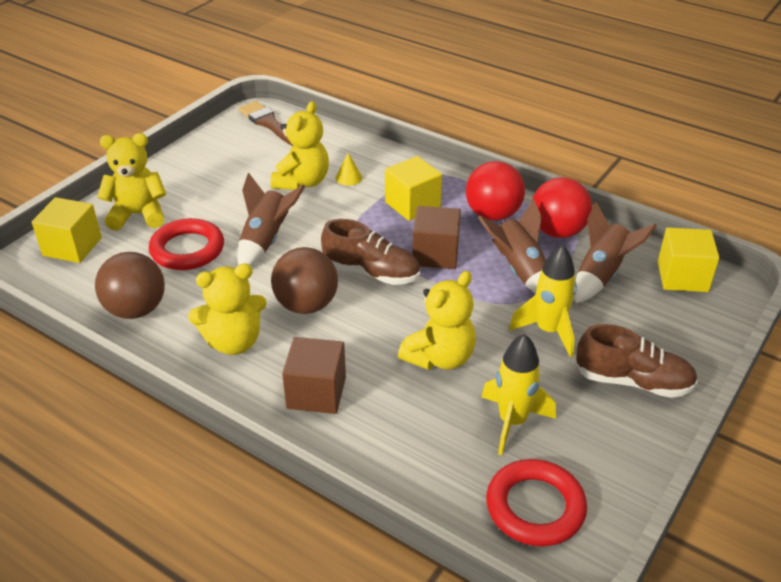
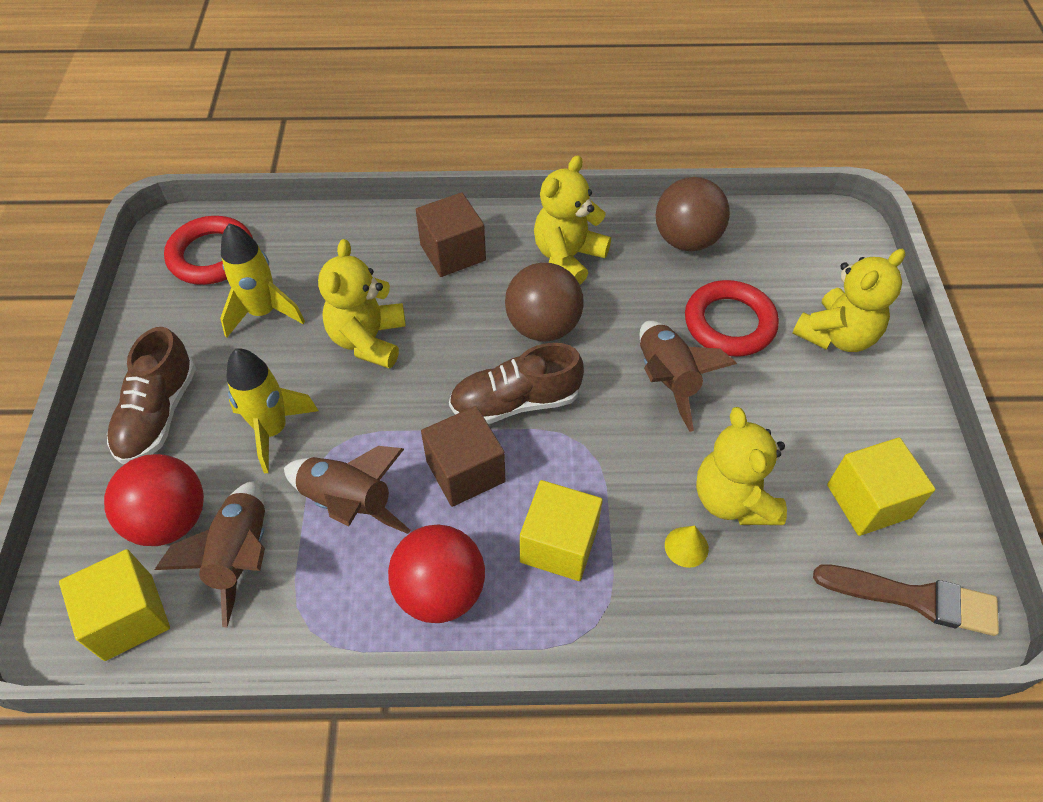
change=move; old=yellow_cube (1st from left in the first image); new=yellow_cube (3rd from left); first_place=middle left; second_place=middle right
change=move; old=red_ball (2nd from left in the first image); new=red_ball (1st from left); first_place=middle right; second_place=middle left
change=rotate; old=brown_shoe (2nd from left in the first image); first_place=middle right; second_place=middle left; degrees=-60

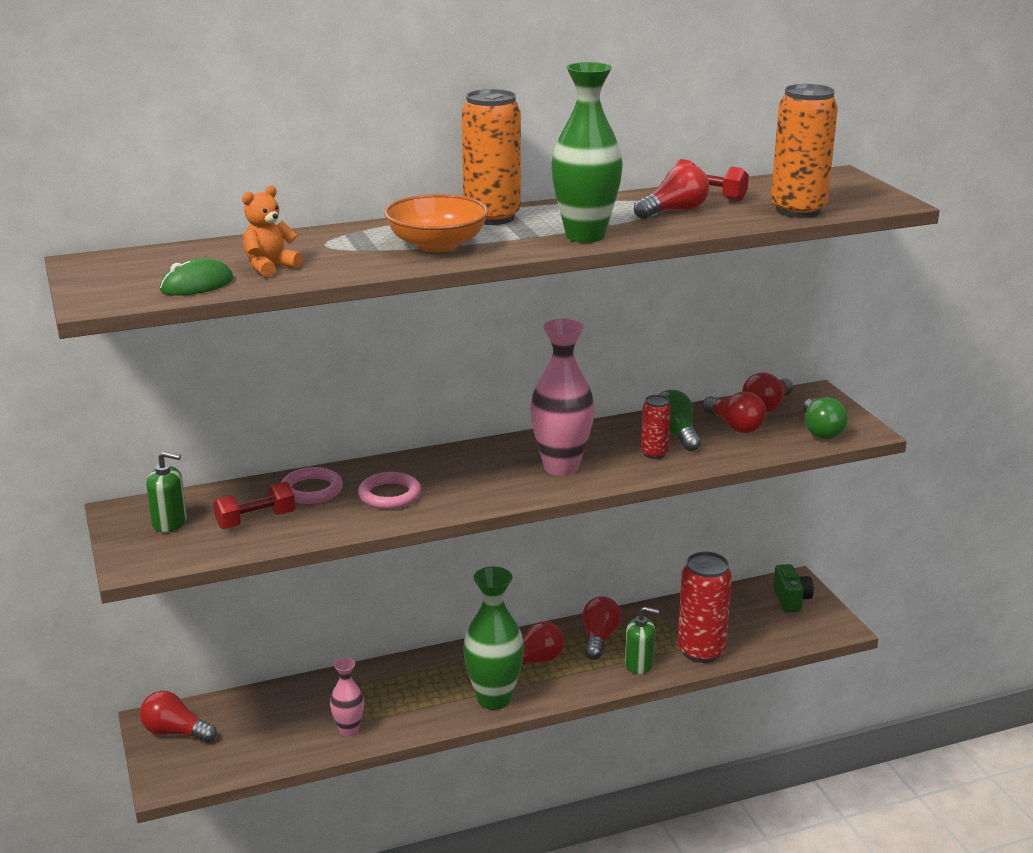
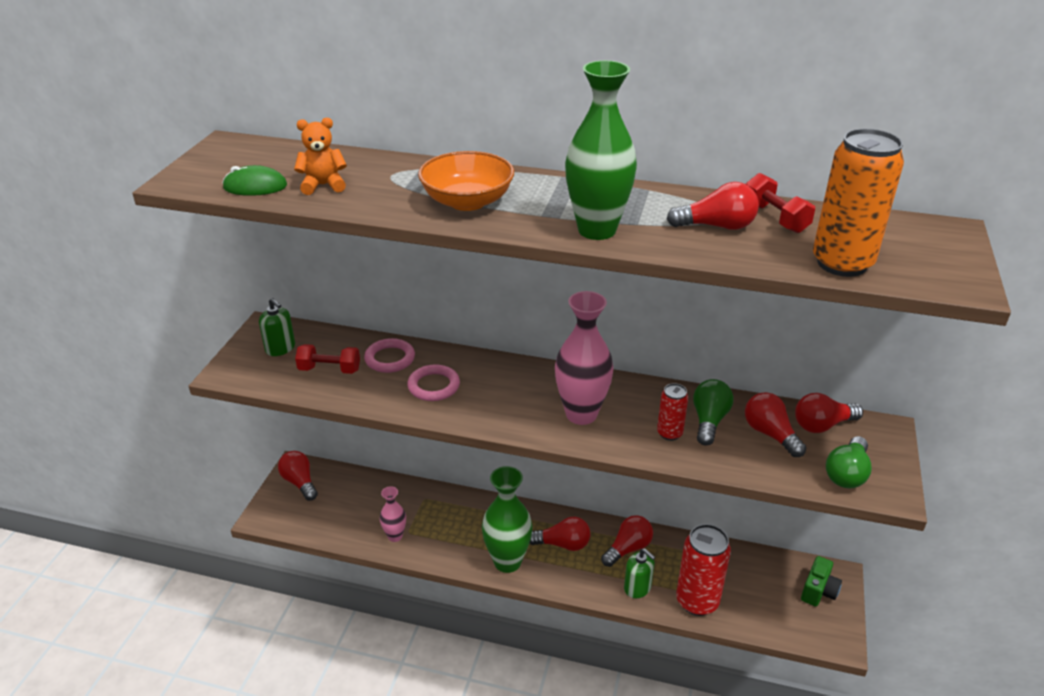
change=delete; old=orange_can (1st from left); first_place=top centre
change=rotate; old=red_light_bulb (5th from left); first_place=middle right; second_place=middle right; degrees=150

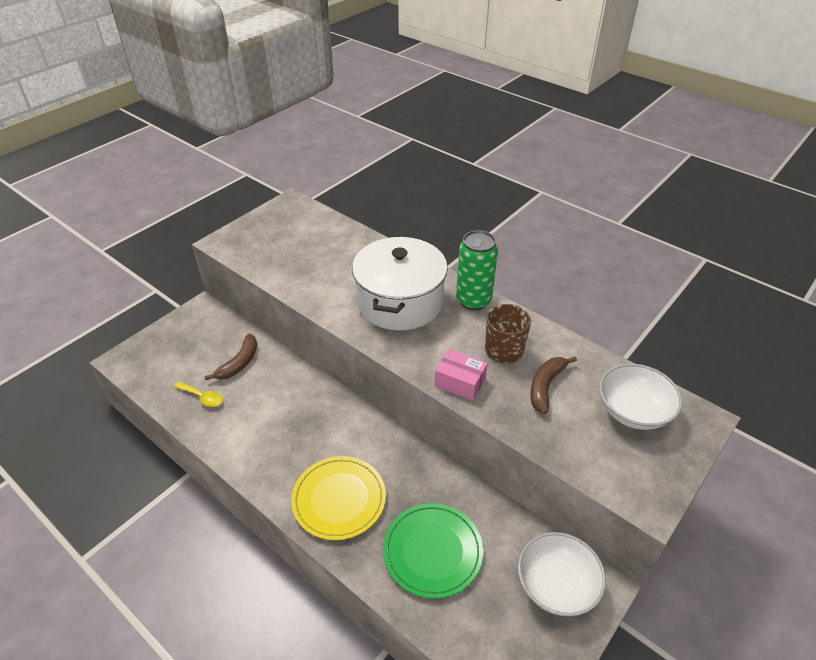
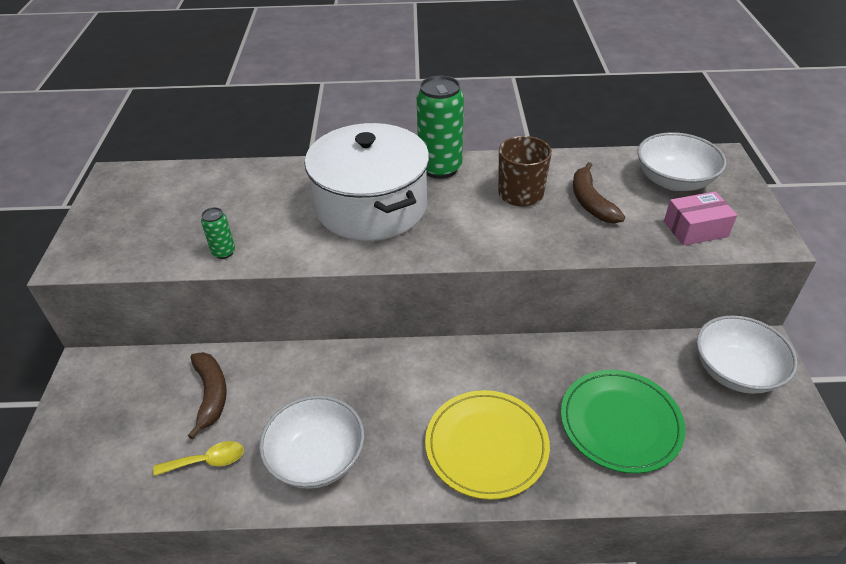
change=move; old=pink_box; first_place=centre; second_place=middle right
change=insert; new=green_can (1st from left); second_place=middle left
change=insert; new=white_bowl (1st from left); second_place=bottom centre

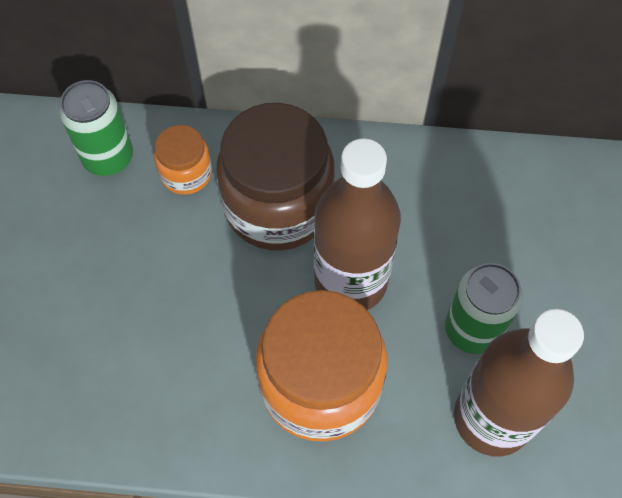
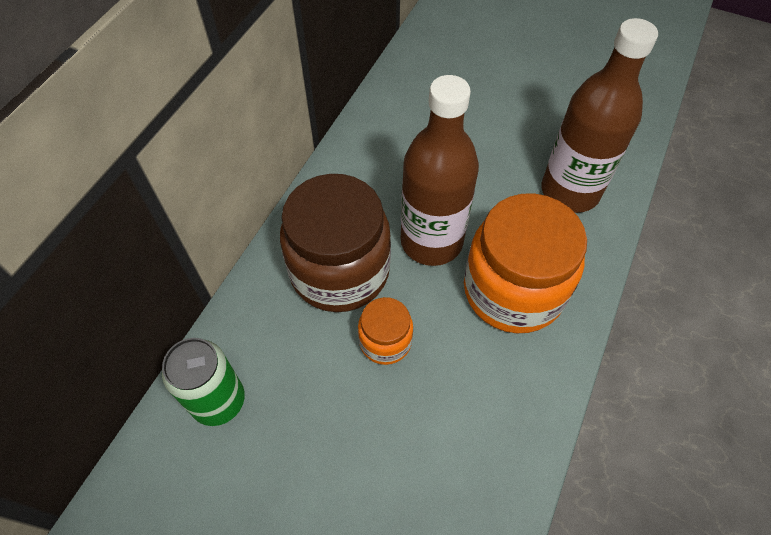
change=move; old=orange_jar (1st from left); first_place=top left; second_place=centre
change=delete; old=green_can (2nd from left); first_place=middle right

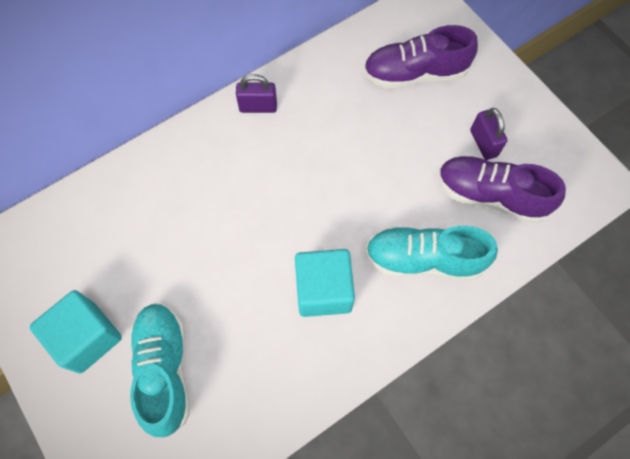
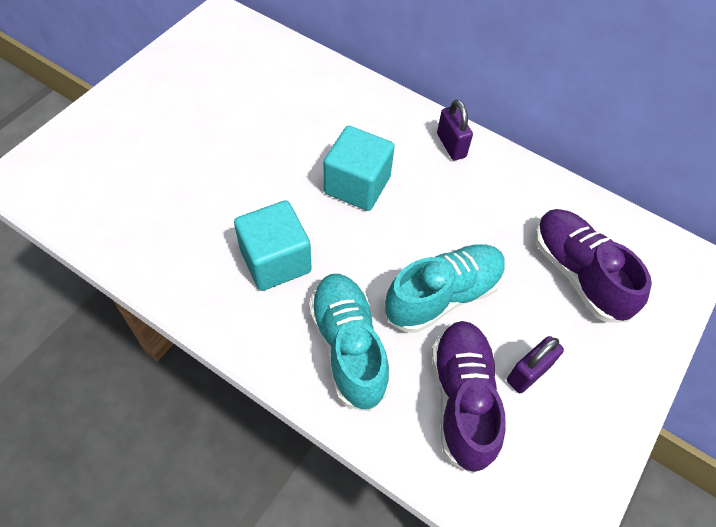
change=move; old=turquoise_cube (1st from left in the first image); new=turquoise_cube (2nd from left); first_place=bottom left; second_place=top centre
change=move; old=turquoise_shoe (1st from left in the first image); new=turquoise_shoe (2nd from left); first_place=bottom left; second_place=centre

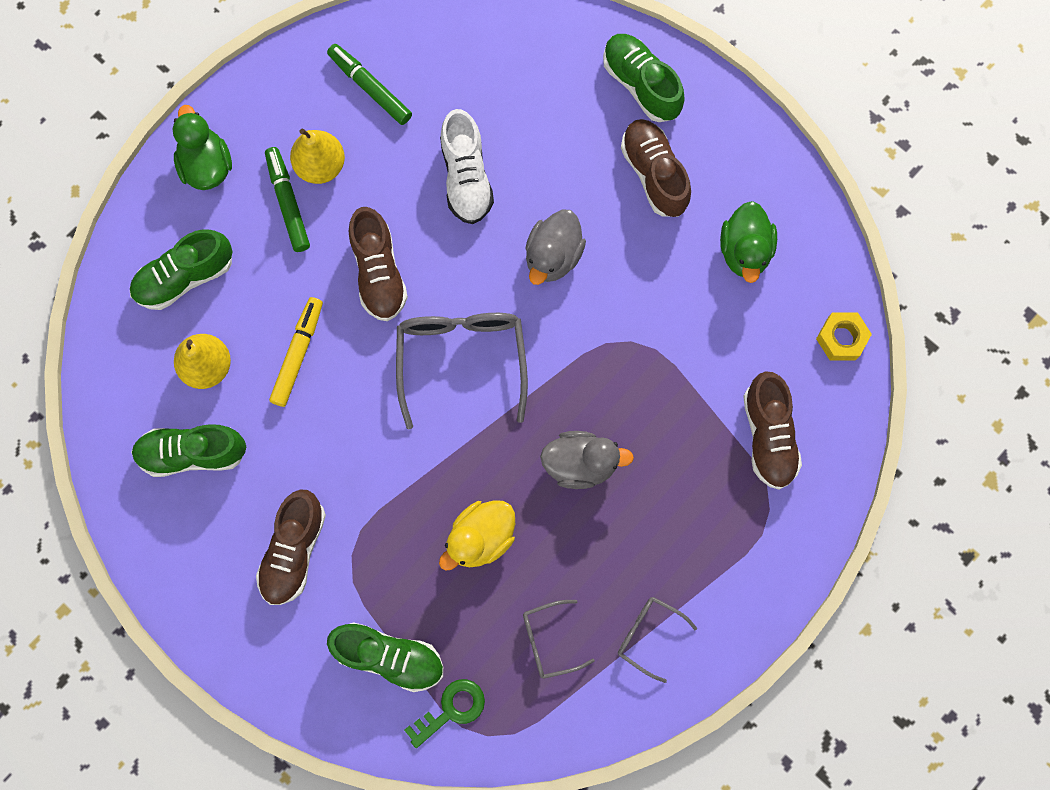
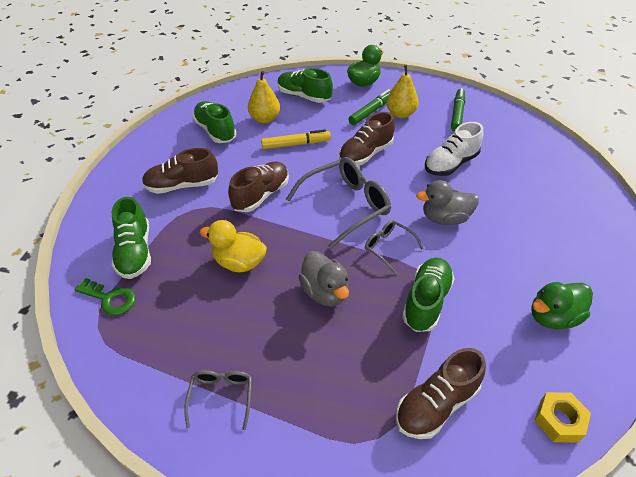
change=move; old=grey_glasses (2nd from left in the first image); new=grey_glasses (3rd from left); first_place=bottom centre; second_place=centre
change=move; old=green_shoe (4th from left); first_place=top centre; second_place=middle right
change=move; old=brown_shoe (3rd from left in the first image); new=brown_shoe (2nd from left); first_place=top centre; second_place=centre

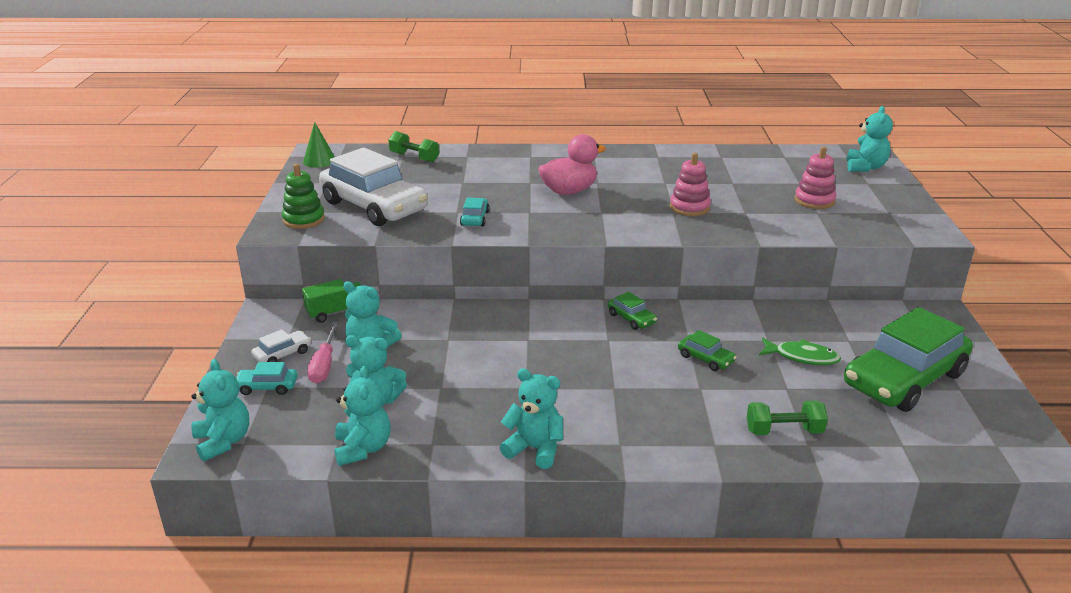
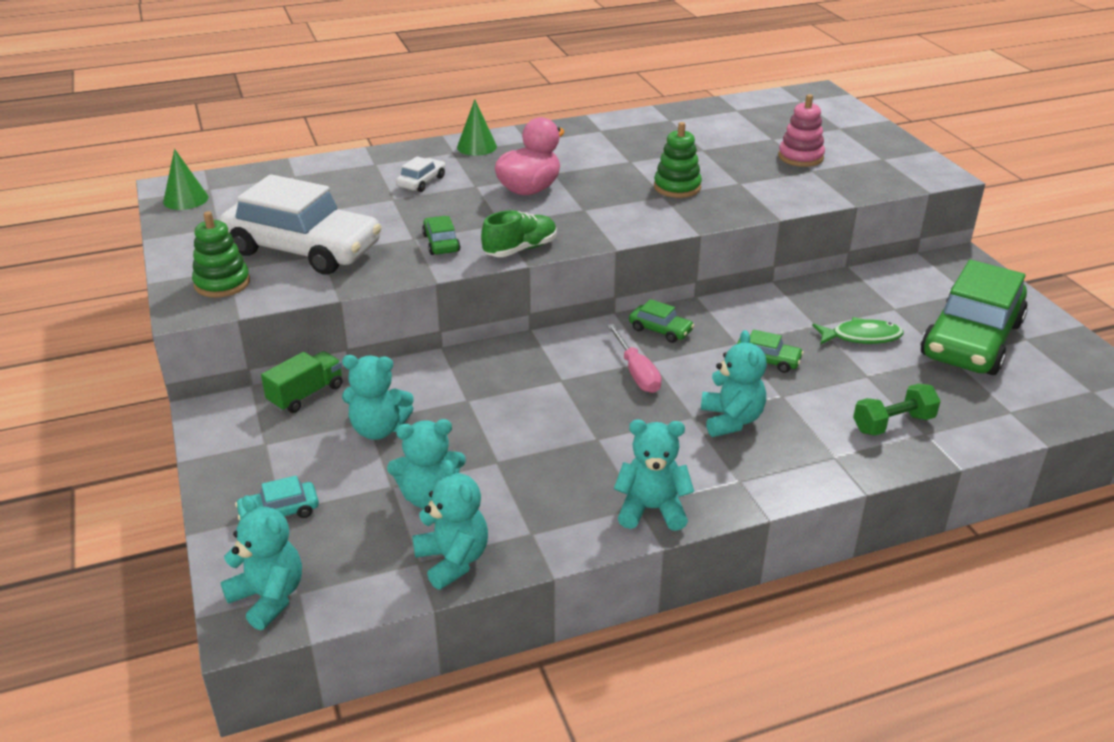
change=move; old=white_car (1st from left in the first image); new=white_car (2nd from left); first_place=middle left; second_place=top centre
change=move; old=pink_screwdriver; first_place=middle left; second_place=centre
change=delete; old=green_dumbbell (1st from left); first_place=top centre
change=recolor; old=turquoise_car (2nd from left); new=green_car (1st from left); first_place=centre; second_place=top centre
change=recolor; old=pink_stacking_toy (1st from left); new=green_stacking_toy (2nd from left); first_place=top centre; second_place=top centre
change=move; old=turquoise_teddy_bear (6th from left); first_place=top right; second_place=centre
change=insert; new=green_cone (2nd from left); second_place=top centre
change=insert; new=green_shoe; second_place=top centre

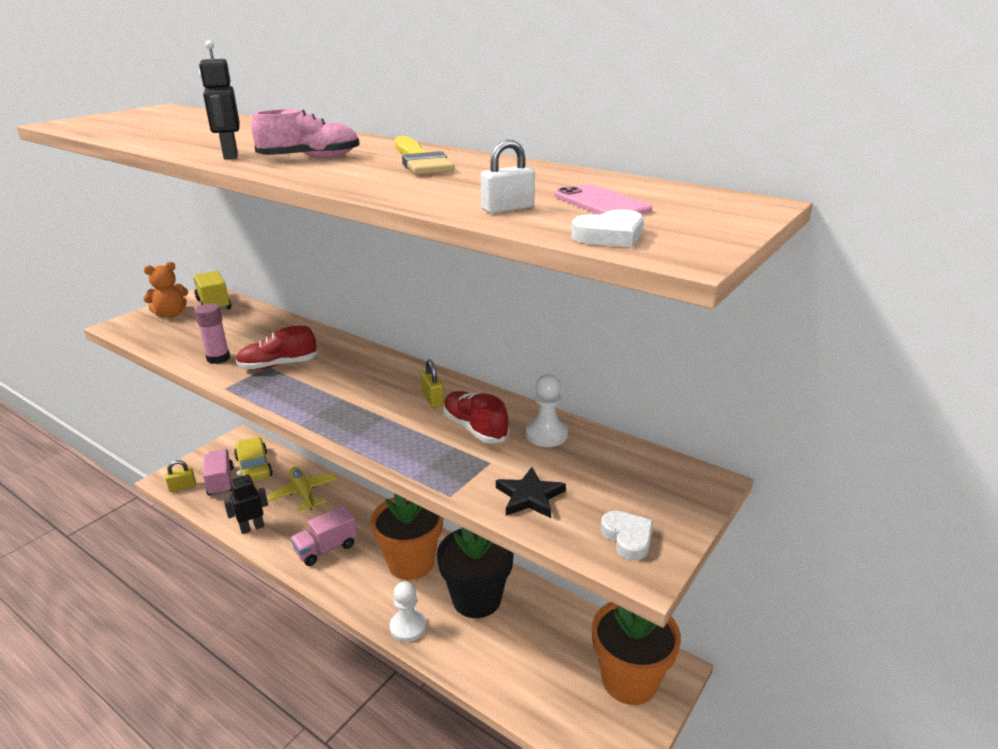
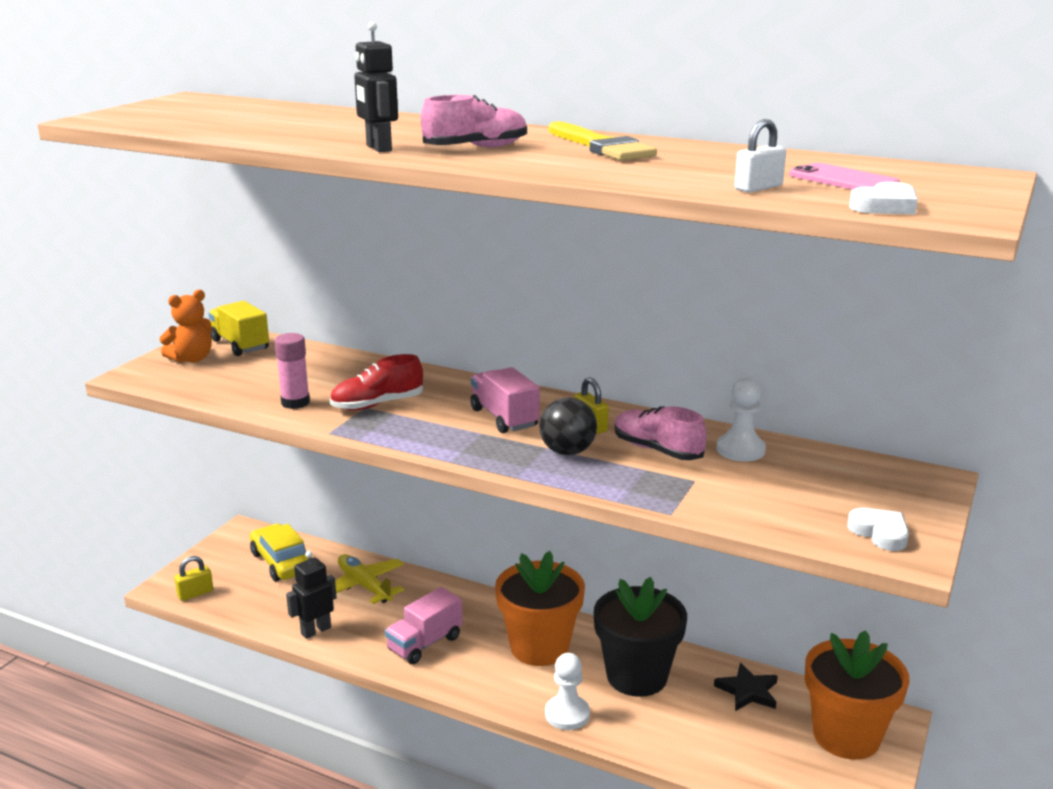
change=move; old=pink_truck (1st from left in the first image); new=pink_truck (2nd from left); first_place=middle left; second_place=centre
change=recolor; old=red_shoe (2nd from left); new=pink_shoe (2nd from left); first_place=centre; second_place=centre
change=move; old=black_star; first_place=centre; second_place=bottom right
change=insert; new=black_ball; second_place=centre

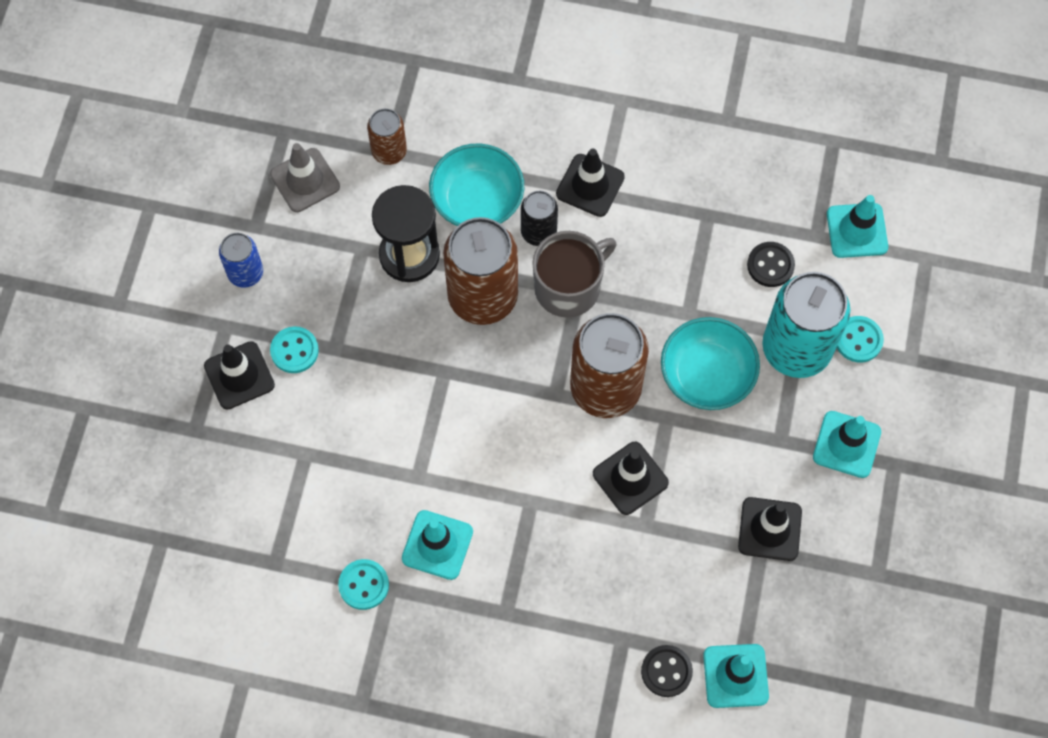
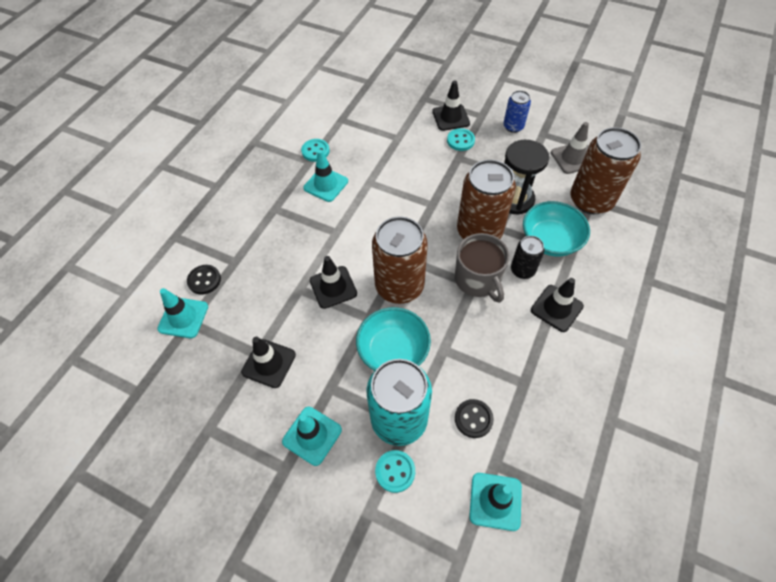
change=resize; old=brown_can (1st from left in the first image); first_place=top centre; second_place=top right; factor=1.92

